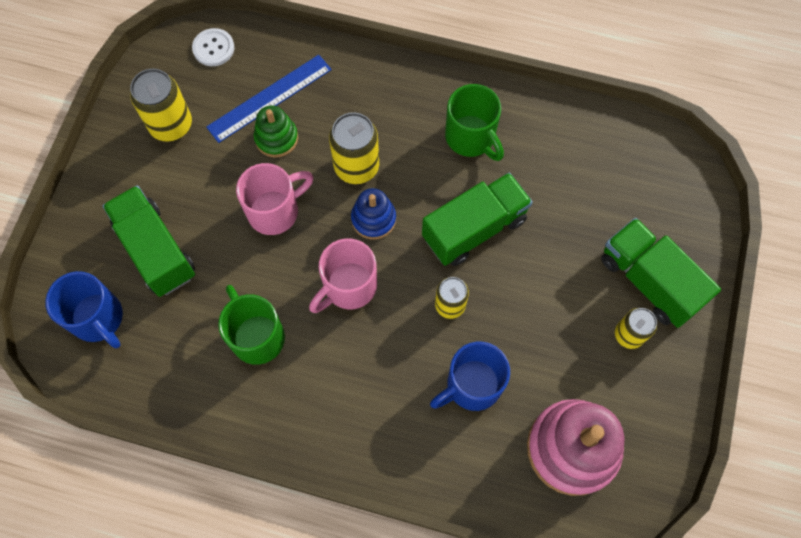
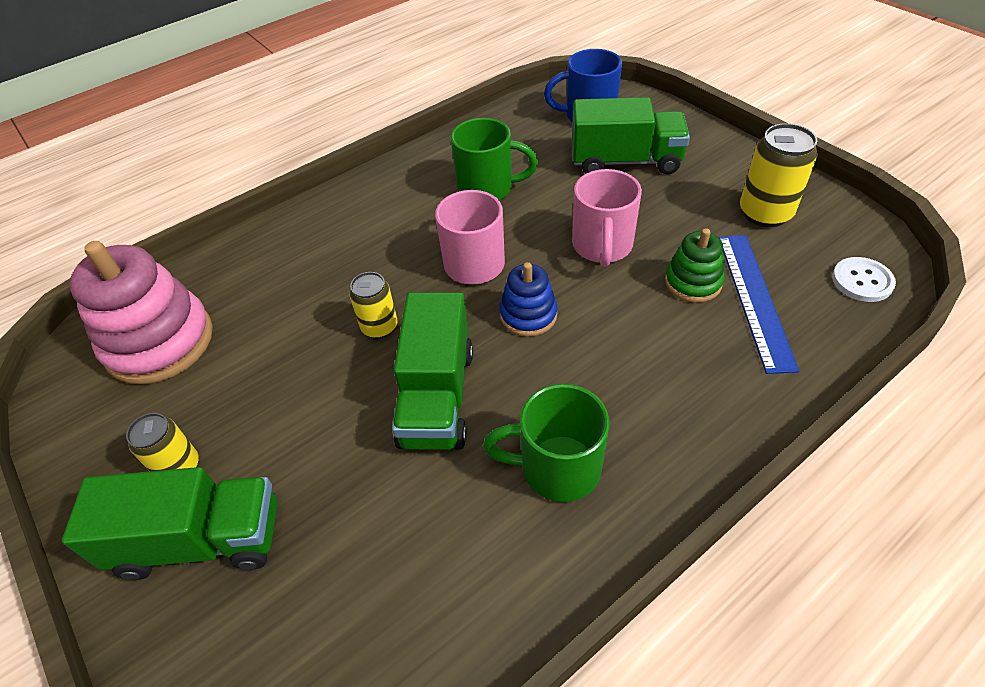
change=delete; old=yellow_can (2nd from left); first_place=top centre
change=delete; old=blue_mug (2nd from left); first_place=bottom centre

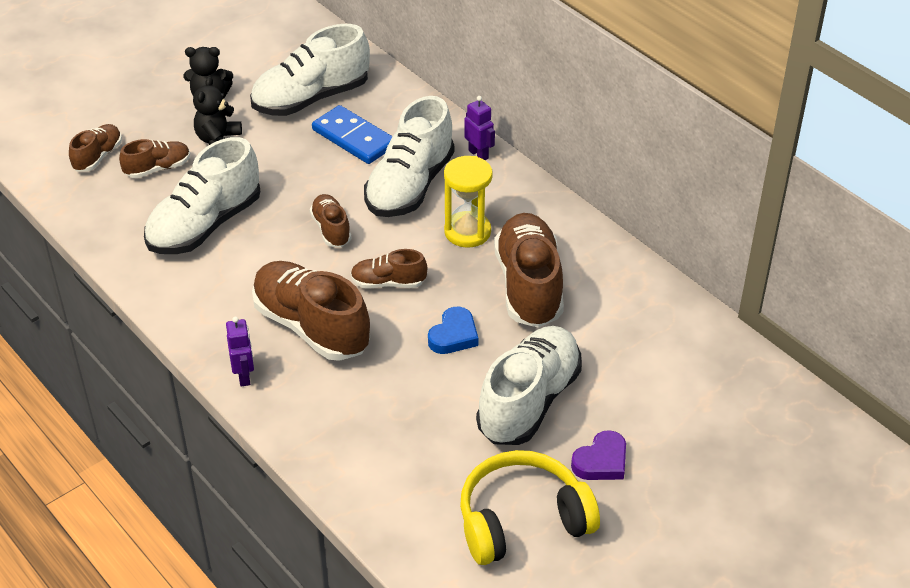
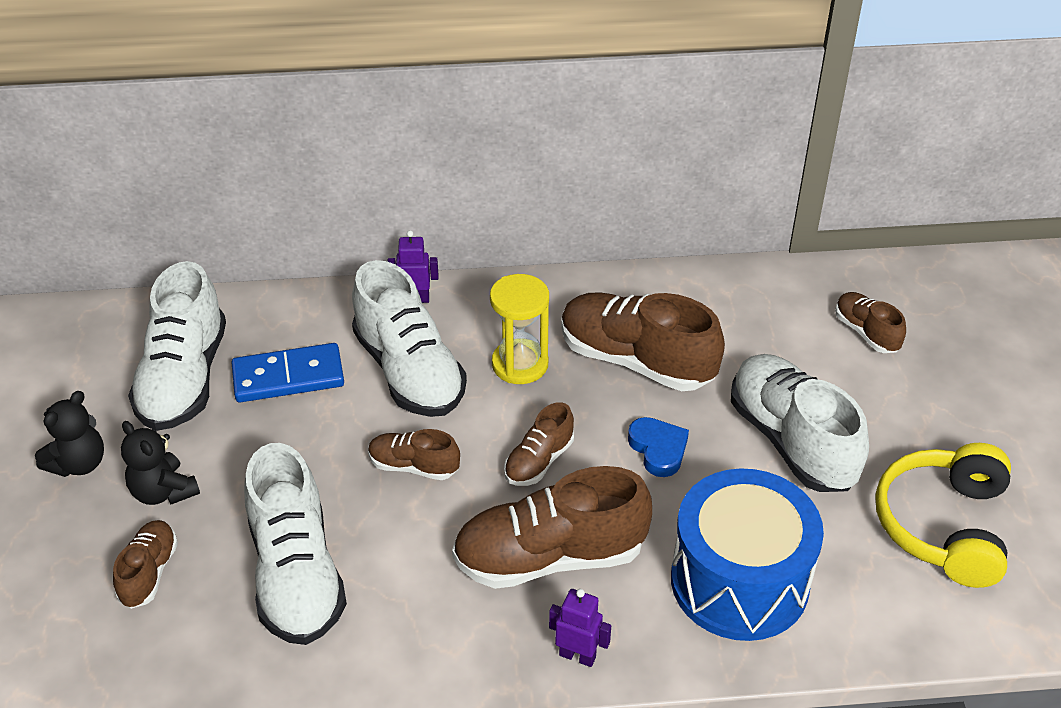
change=move; old=brown_shoe (1st from left in the first image); new=brown_shoe (6th from left); first_place=top left; second_place=middle right
change=delete; old=purple_heart; first_place=bottom centre
change=insert; new=blue_drum; second_place=bottom right

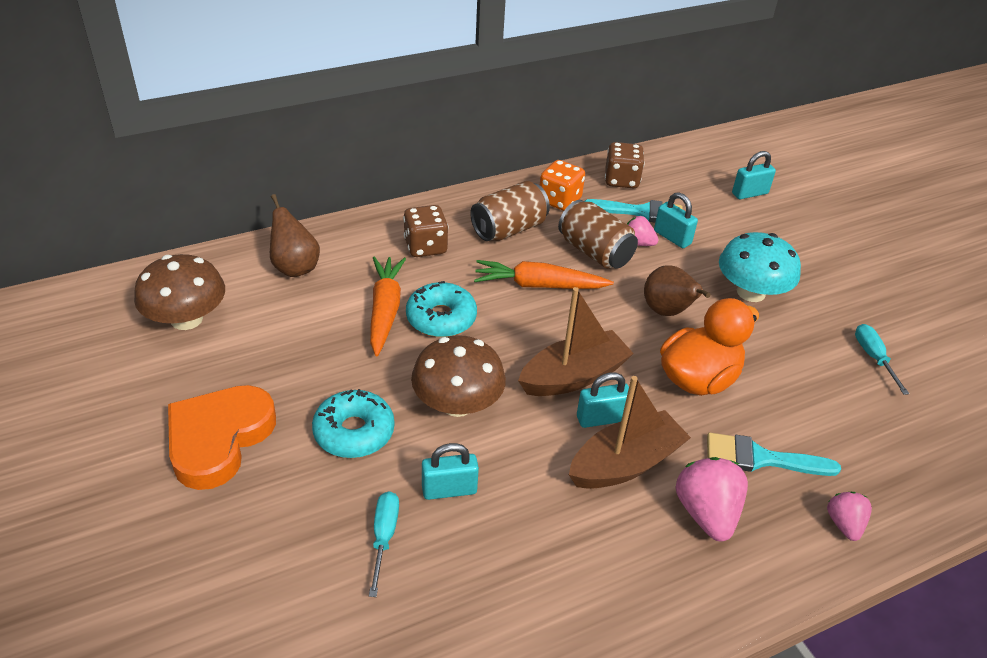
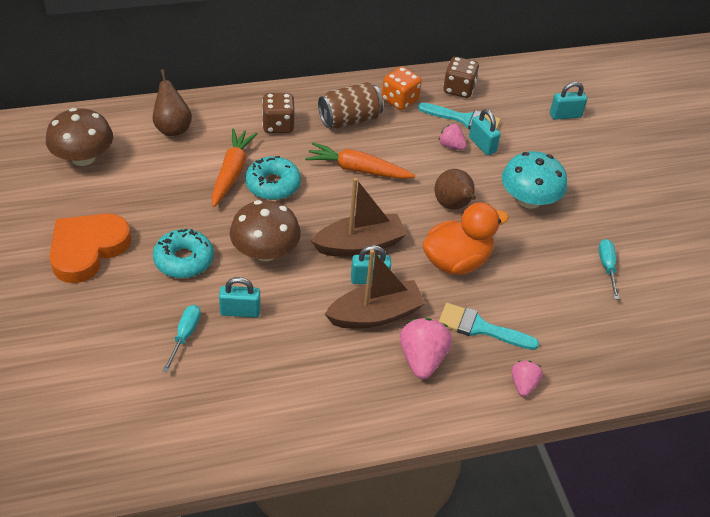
change=delete; old=brown_can (2nd from left); first_place=centre

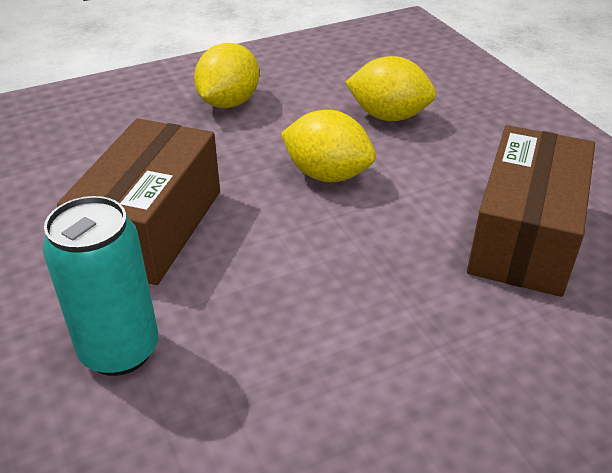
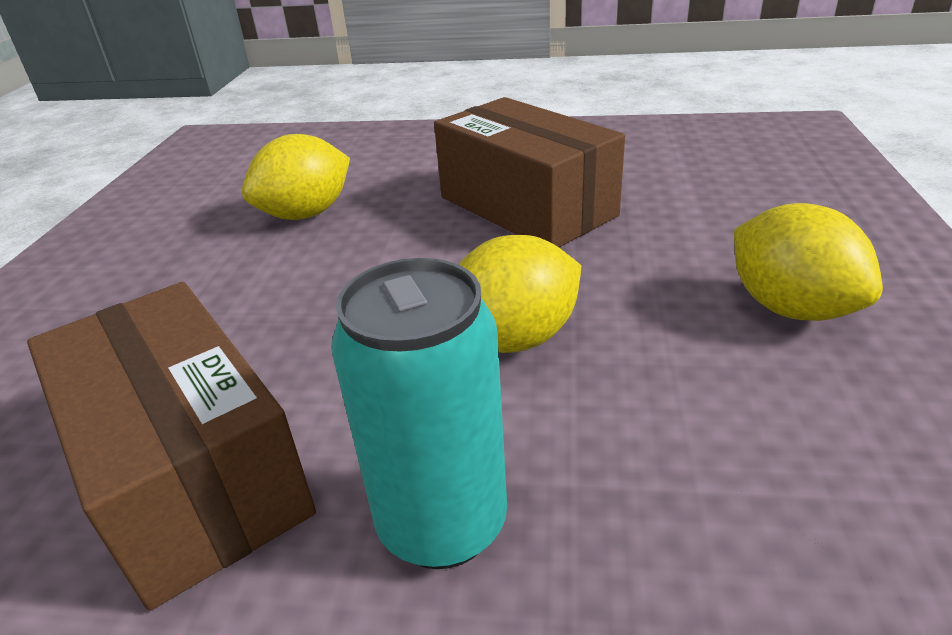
change=move; old=turquoise_can; first_place=middle left; second_place=centre
change=move; old=yellow_lemon (3rd from left in the first image); new=yellow_lemon (1st from left); first_place=top centre; second_place=top left

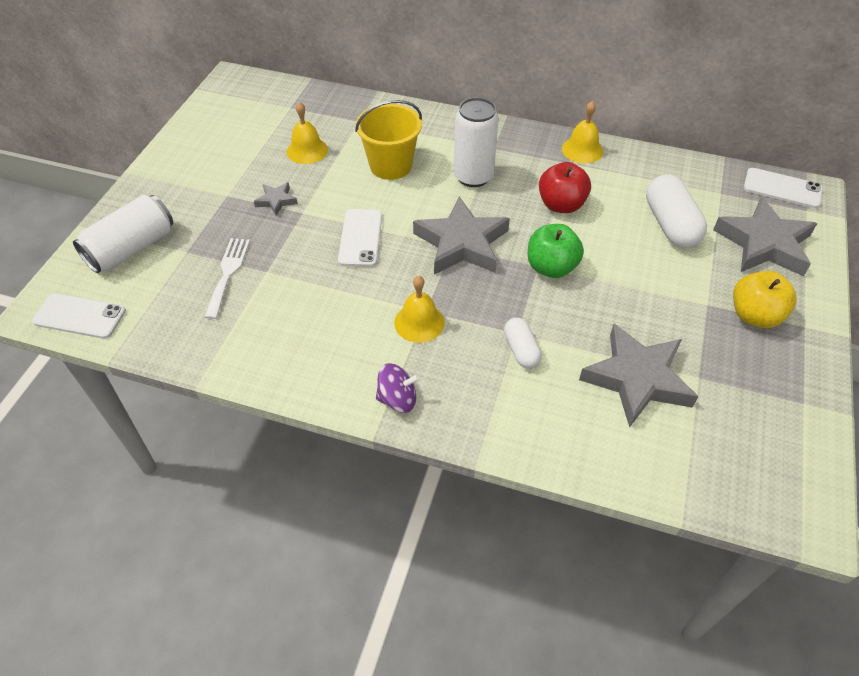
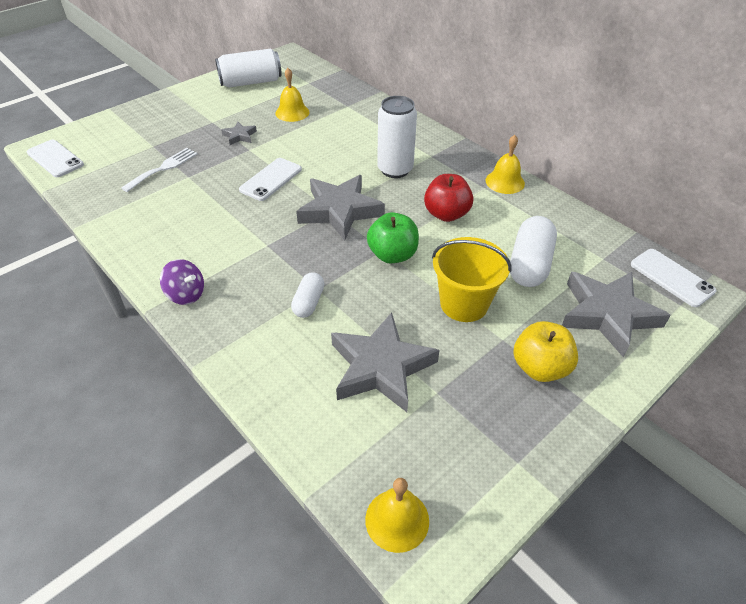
change=move; old=white_can (1st from left); first_place=middle left; second_place=top left
change=move; old=yellow_bucket; first_place=top centre; second_place=centre
change=move; old=yellow_bell (2nd from left); first_place=centre; second_place=bottom centre

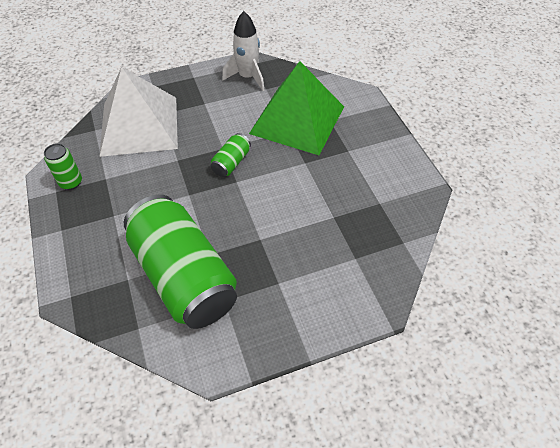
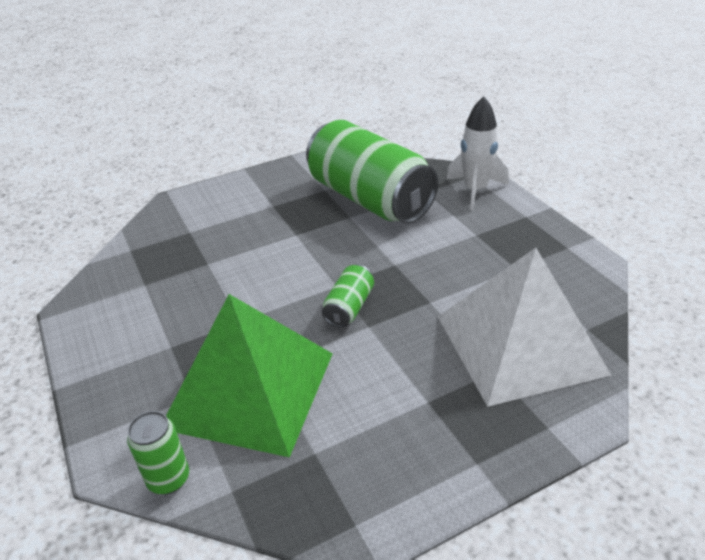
change=move; old=green_can (1st from left); first_place=middle left; second_place=bottom left
change=move; old=white_rocket; first_place=top centre; second_place=top right

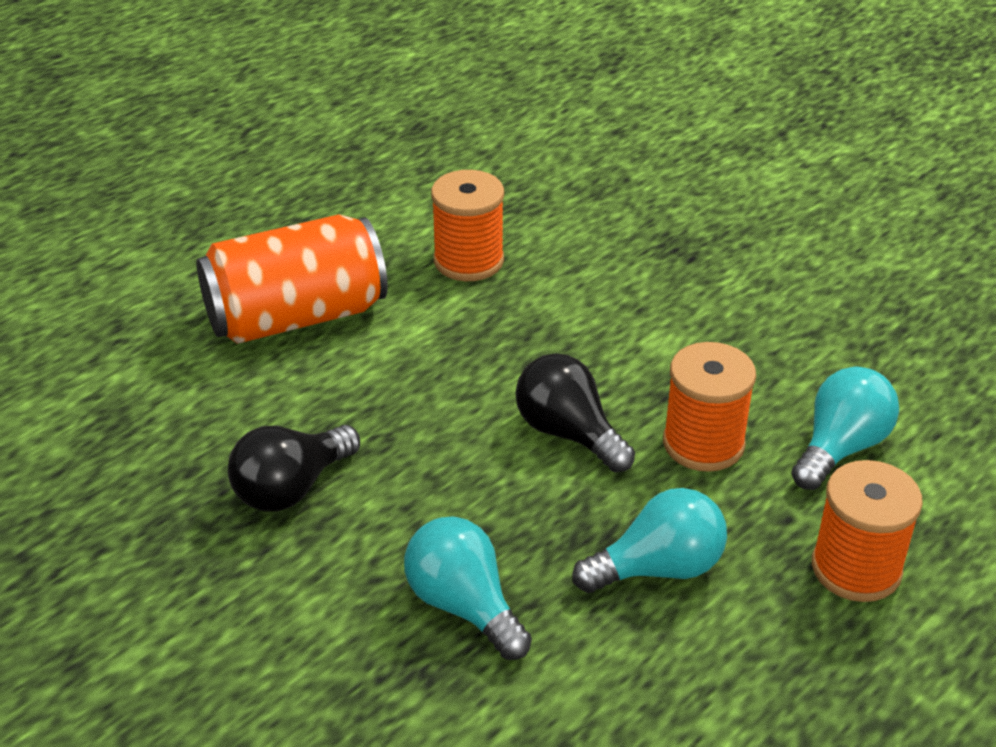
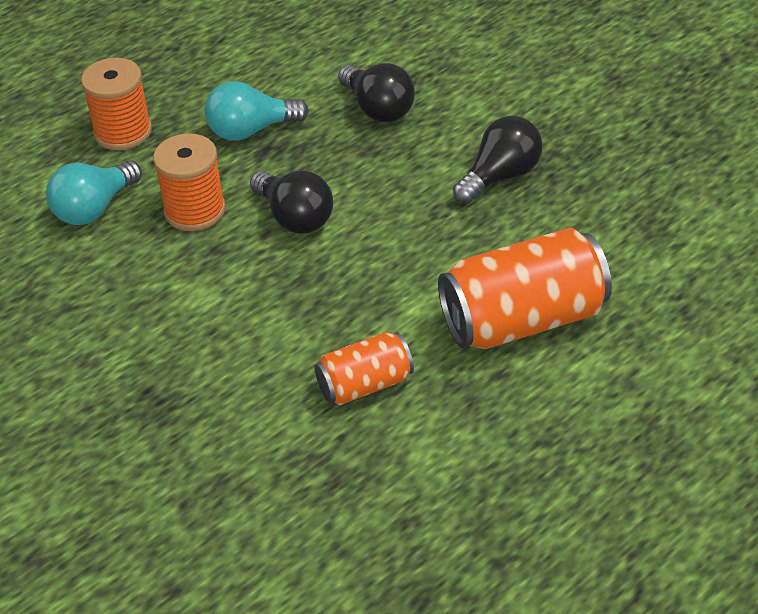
change=recolor; old=turquoise_light_bulb (1st from left); new=black_light_bulb (2nd from left); first_place=bottom centre; second_place=top centre
change=replace; old=orange_spool (1st from left); new=orange_can (1st from left); first_place=top centre; second_place=centre

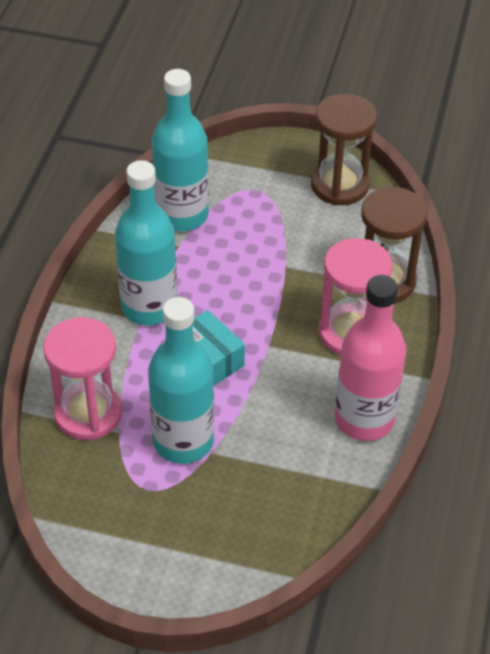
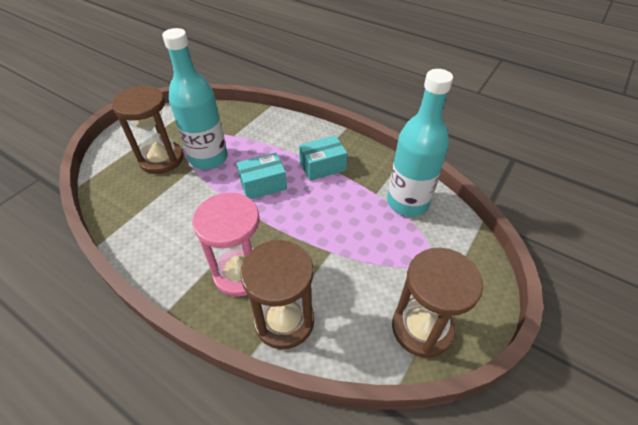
change=delete; old=pink_hourglass (1st from left); first_place=middle left
change=replace; old=turquoise_bottle (1st from left); new=turquoise_box (2nd from left); first_place=middle left; second_place=centre
change=delete; old=pink_bottle; first_place=middle right
change=insert; new=brown_hourglass (1st from left); second_place=top left

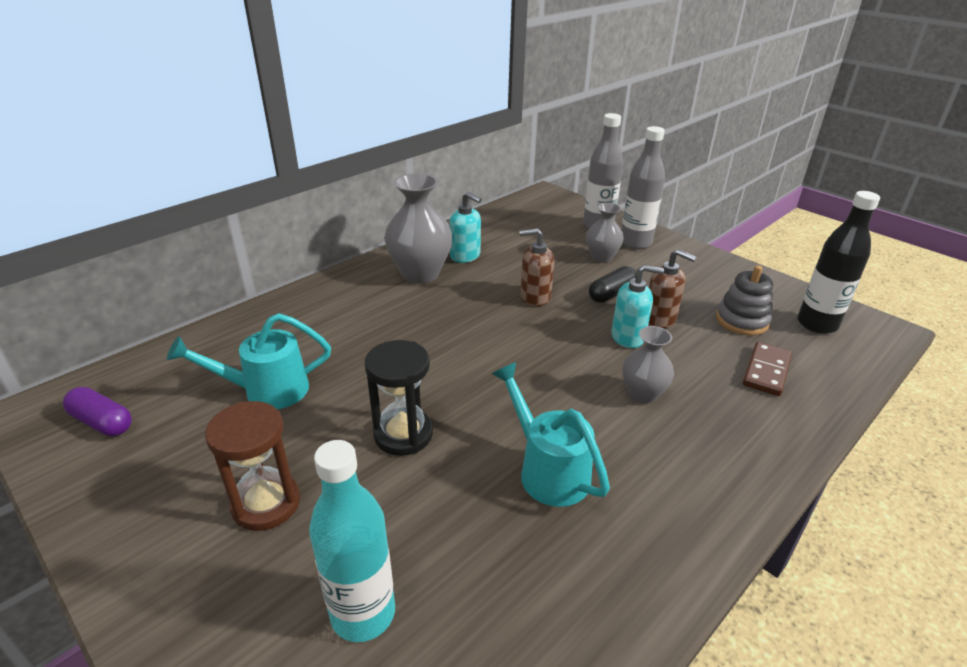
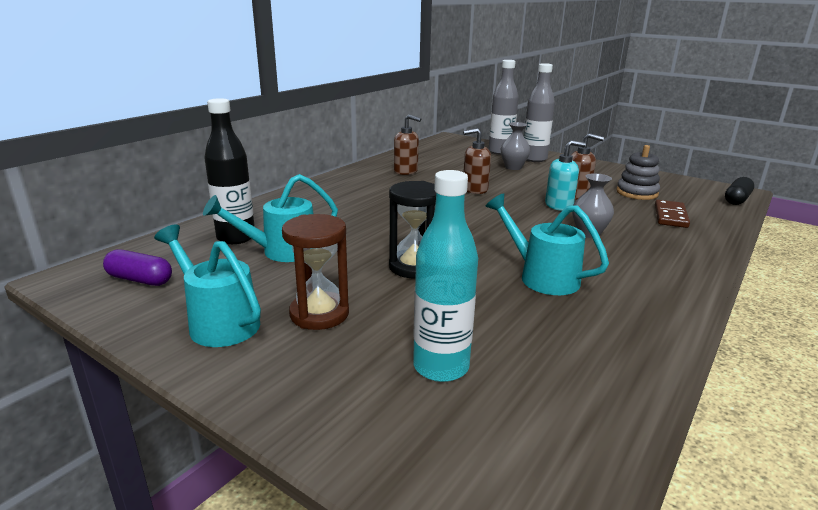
change=delete; old=grey_vase (1st from left); first_place=centre
change=recolor; old=turquoise_soap_dispenser (1st from left); new=brown_soap_dispenser (1st from left); first_place=centre; second_place=top centre
change=move; old=black_capsule; first_place=centre; second_place=middle right
change=move; old=black_bottle; first_place=middle right; second_place=middle left
change=insert; new=turquoise_watering_can (1st from left); second_place=middle left

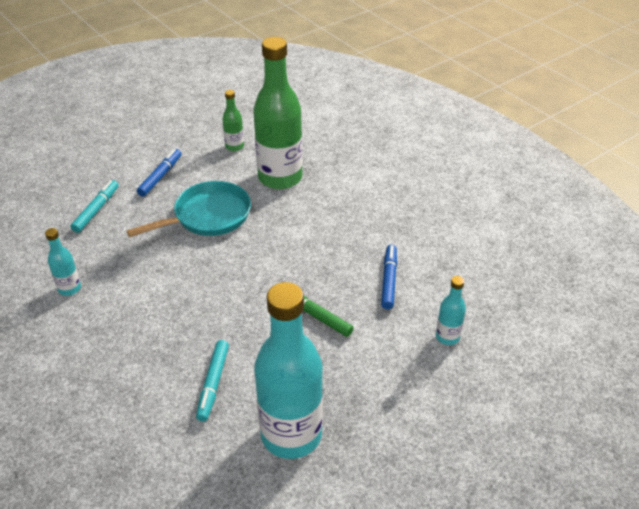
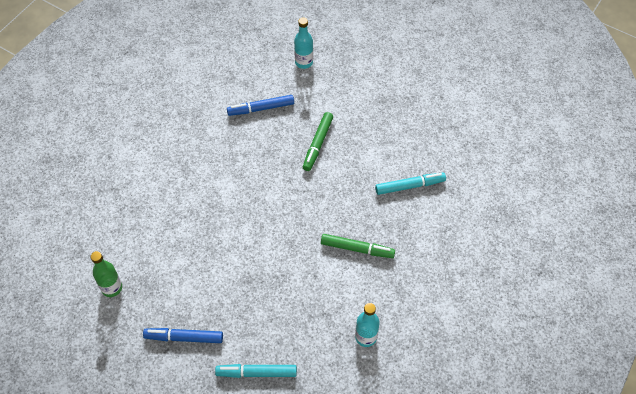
change=delete; old=turquoise_pan; first_place=middle left
change=delete; old=green_bottle (2nd from left); first_place=top centre
change=delete; old=turquoise_bottle (2nd from left); first_place=bottom centre
change=insert; new=green_marker (2nd from left); second_place=centre

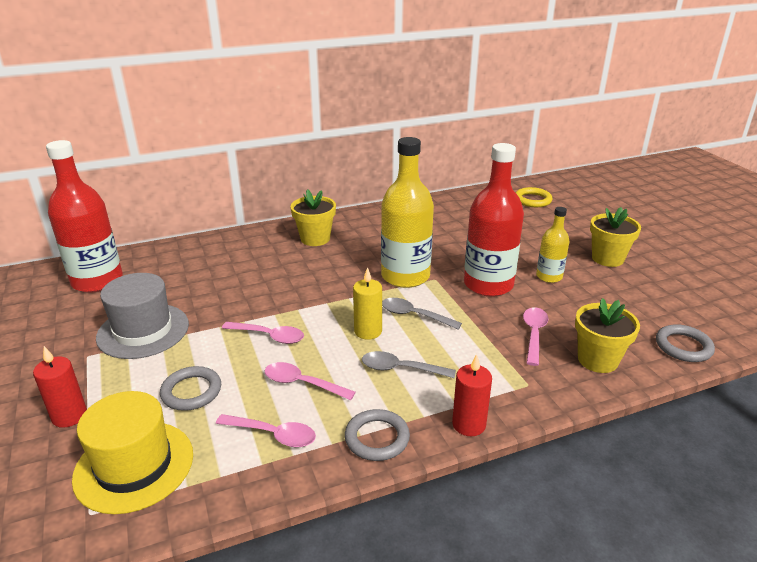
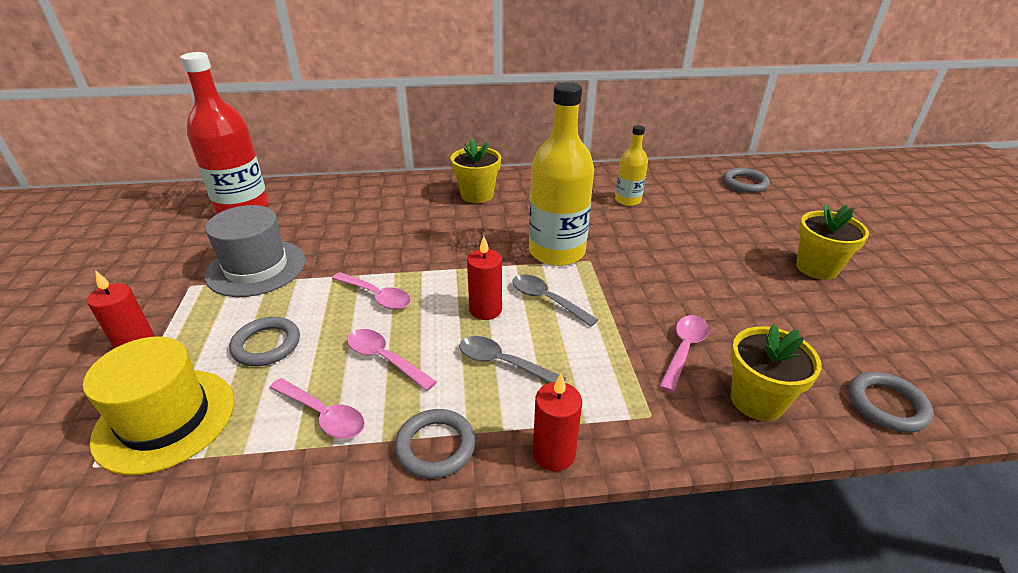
change=recolor; old=yellow_candle; new=red_candle (2nd from left); first_place=centre; second_place=centre
change=delete; old=red_bottle (2nd from left); first_place=centre
change=recolor; old=yellow_ring; new=grey_ring (3rd from left); first_place=middle right; second_place=top right
change=move; old=yellow_bottle (2nd from left); first_place=middle right; second_place=top centre

